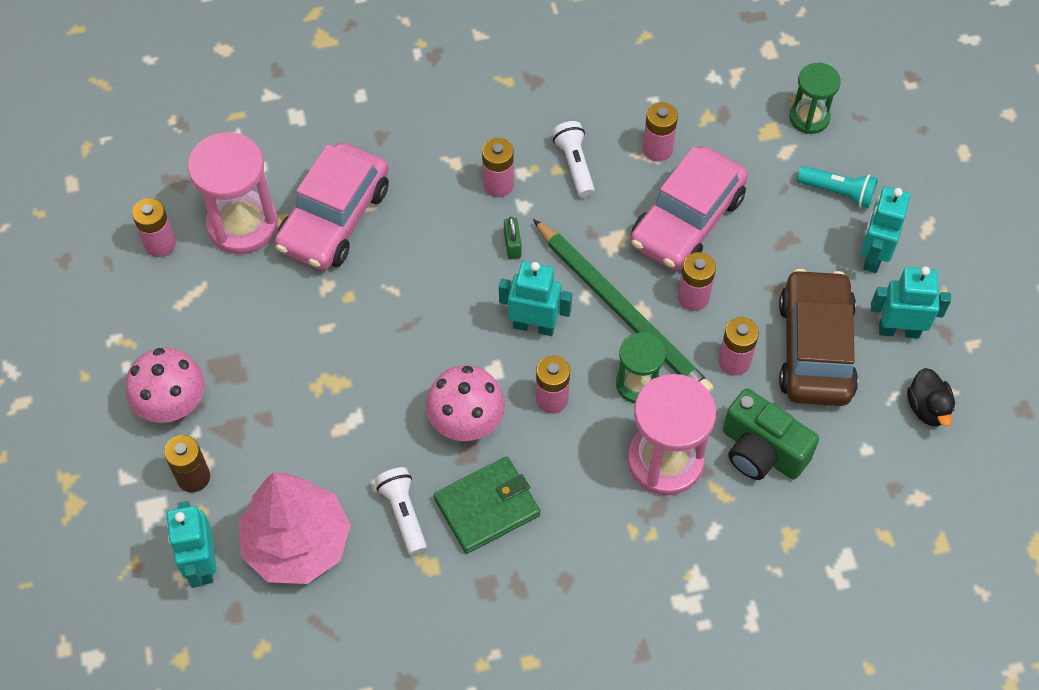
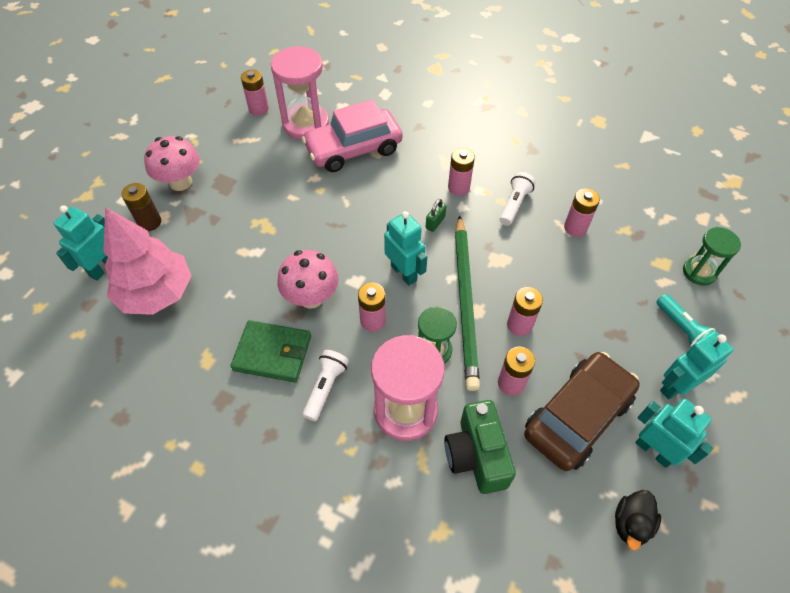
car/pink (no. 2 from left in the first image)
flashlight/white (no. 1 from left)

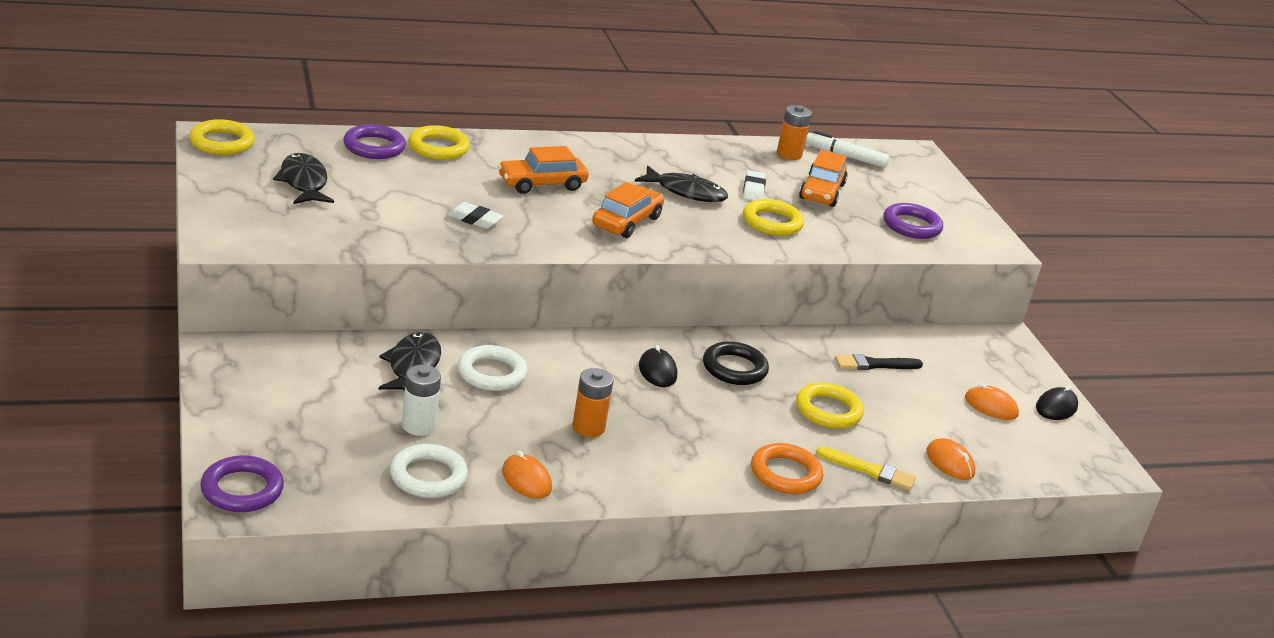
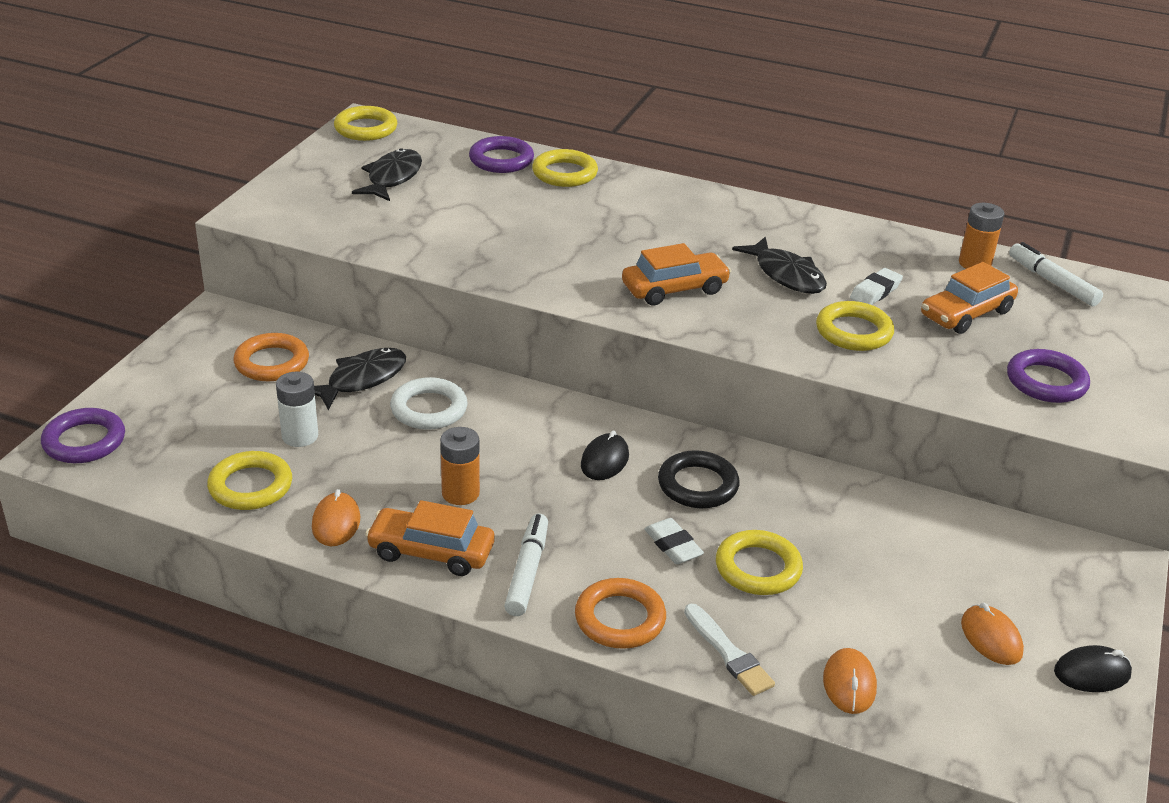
brush/black
ring/orange (no. 1 from left)
marker/white (no. 1 from left)
eraser/white (no. 1 from left)
car/orange (no. 1 from left)
ring/yellow (no. 1 from left)
brush/white

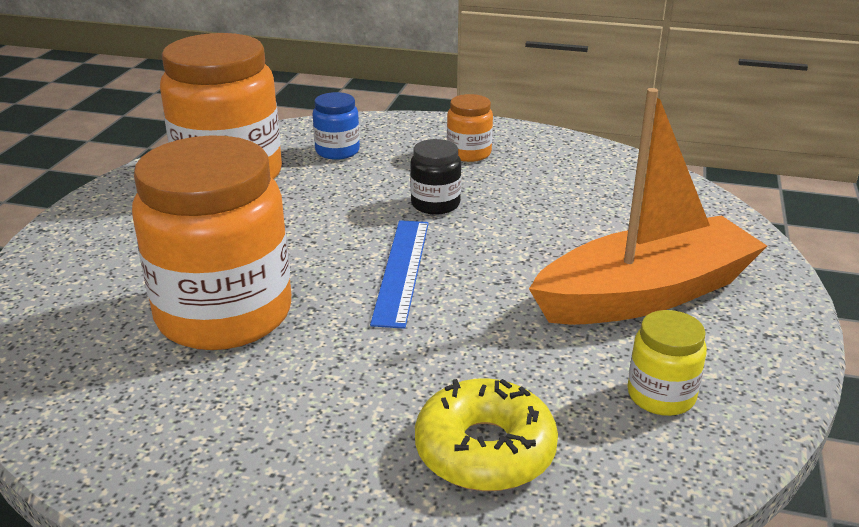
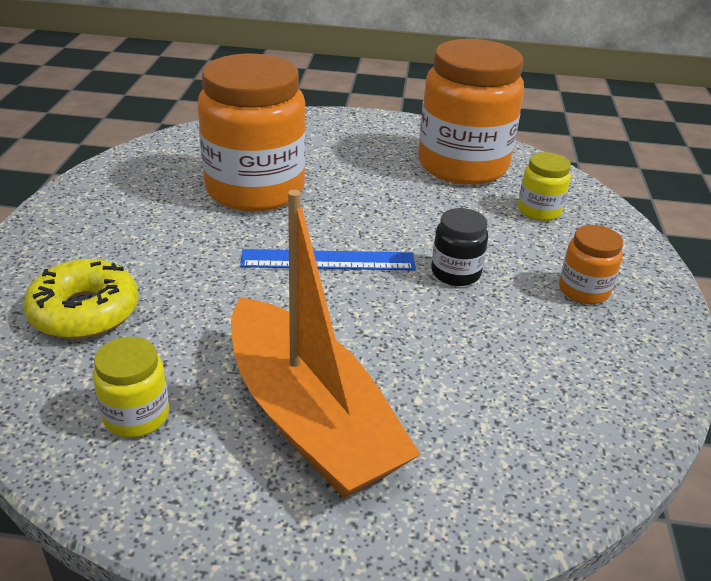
jar/yellow (no. 2 from left)

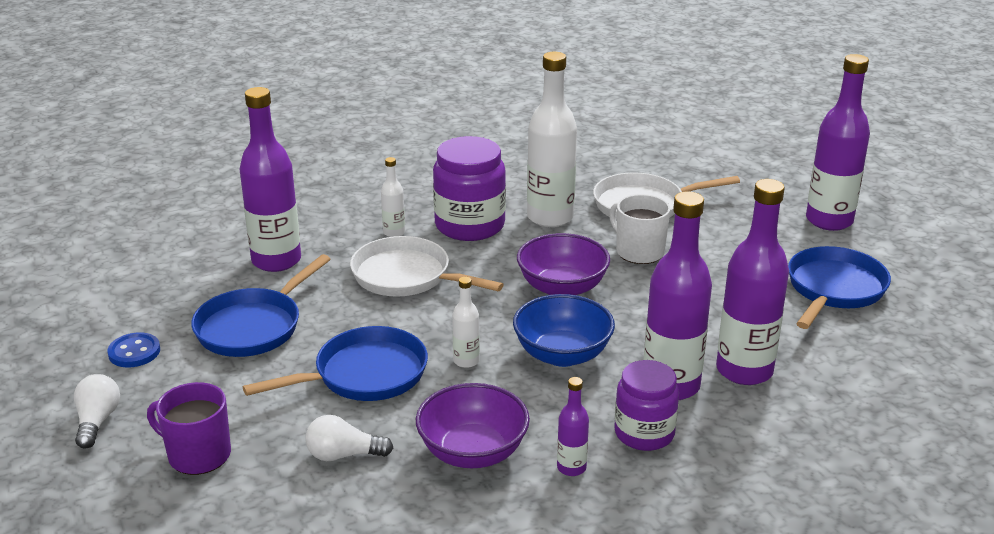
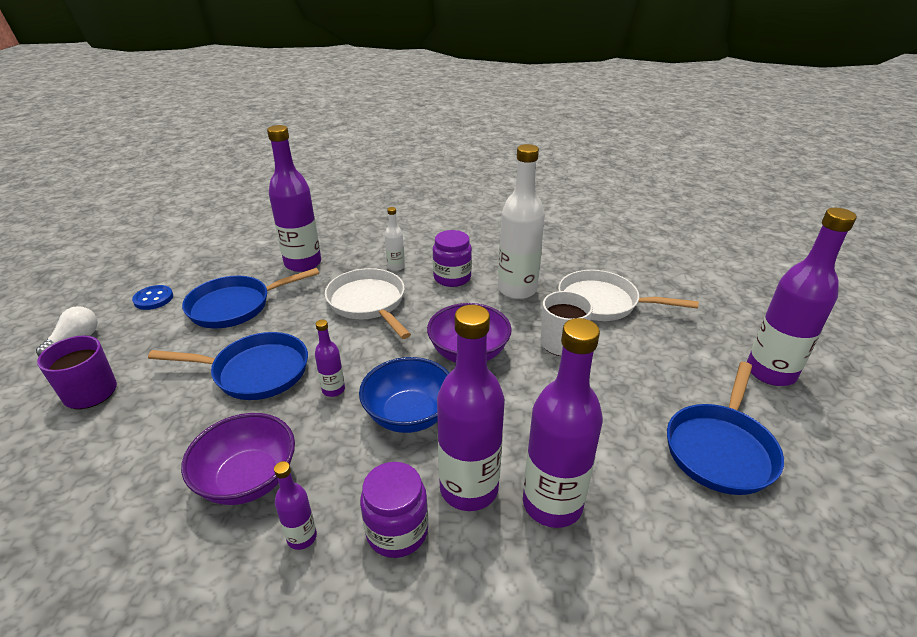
light bulb/white (no. 2 from left in the first image)
bottle/purple (no. 3 from left)
pan/blue (no. 3 from left)
jar/purple (no. 2 from left)

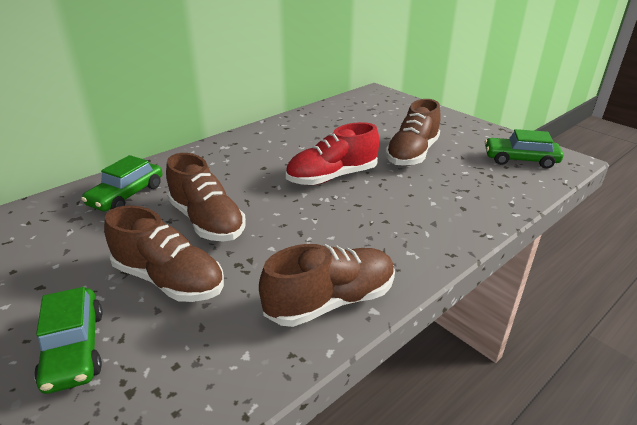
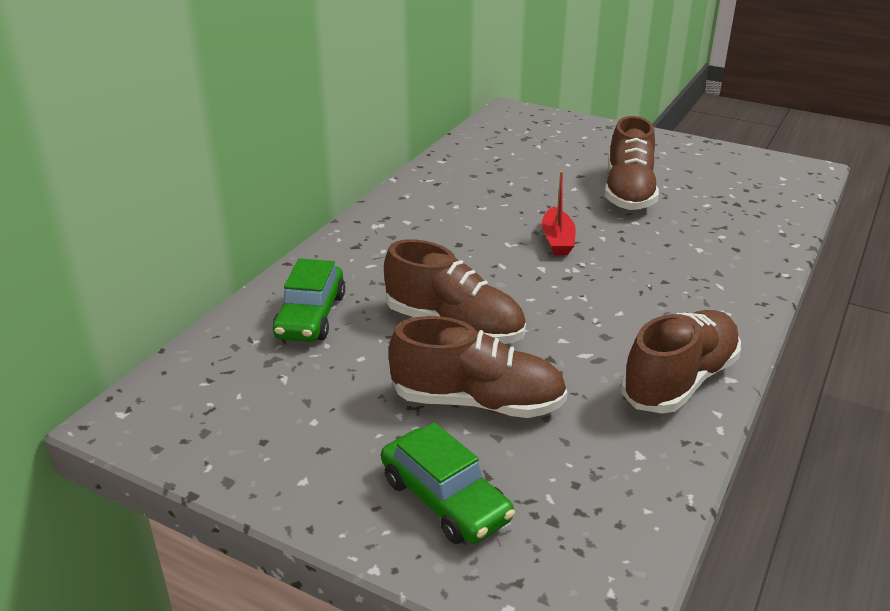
car/green (no. 3 from left in the first image)
boat/red

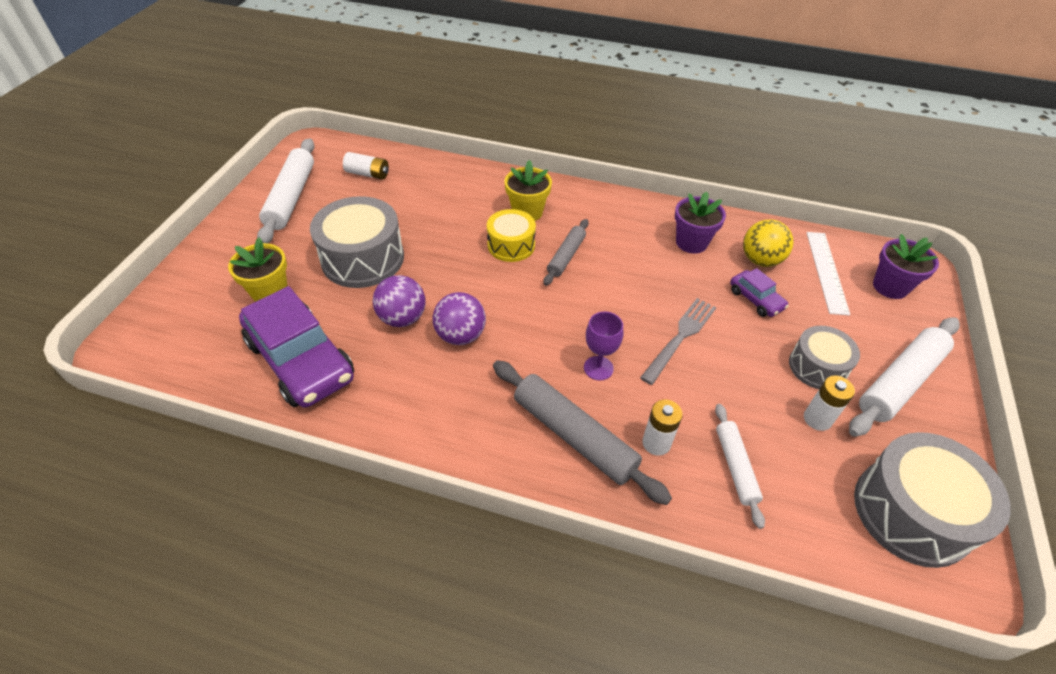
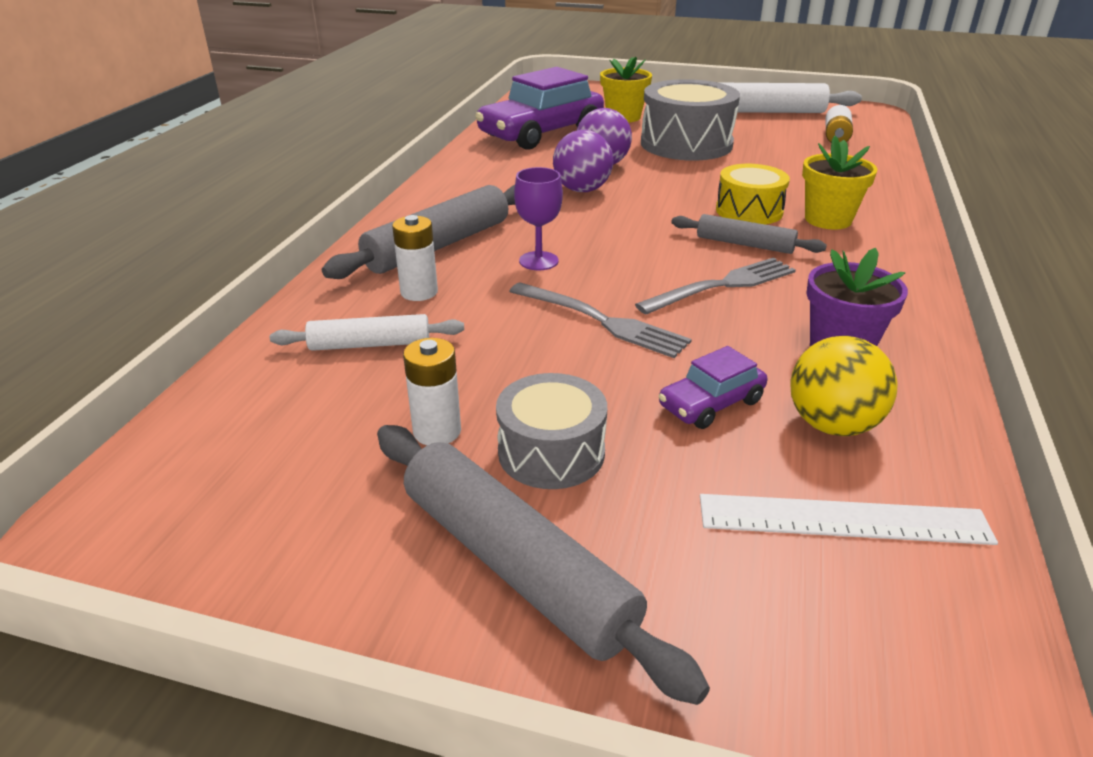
drum/grey (no. 3 from left in the first image)
flower pot/purple (no. 2 from left in the first image)
fork/grey (no. 2 from left)
rolling pin/grey (no. 2 from left)

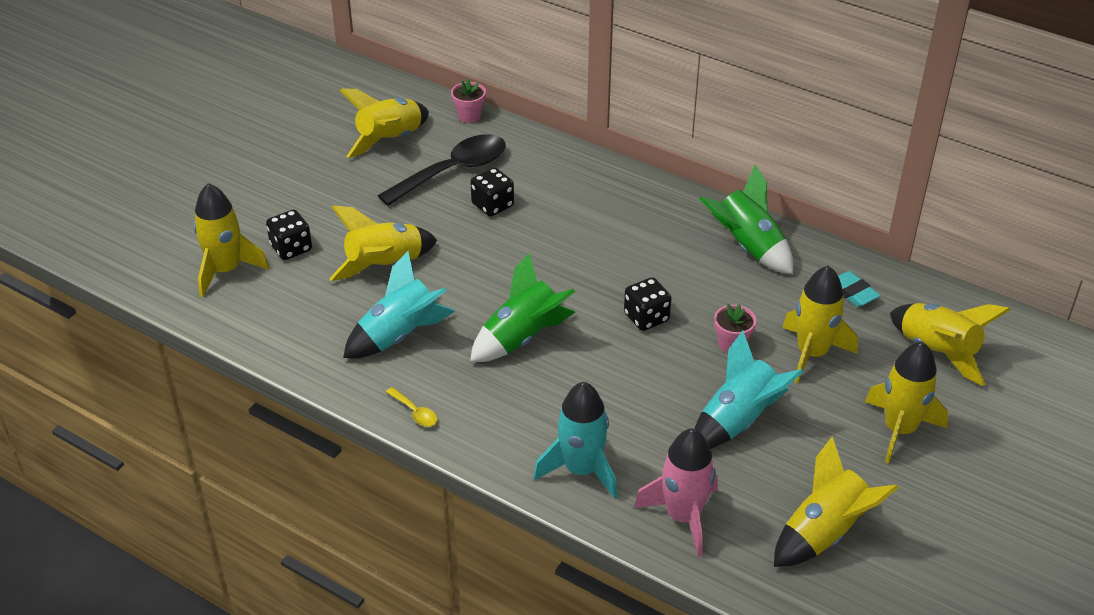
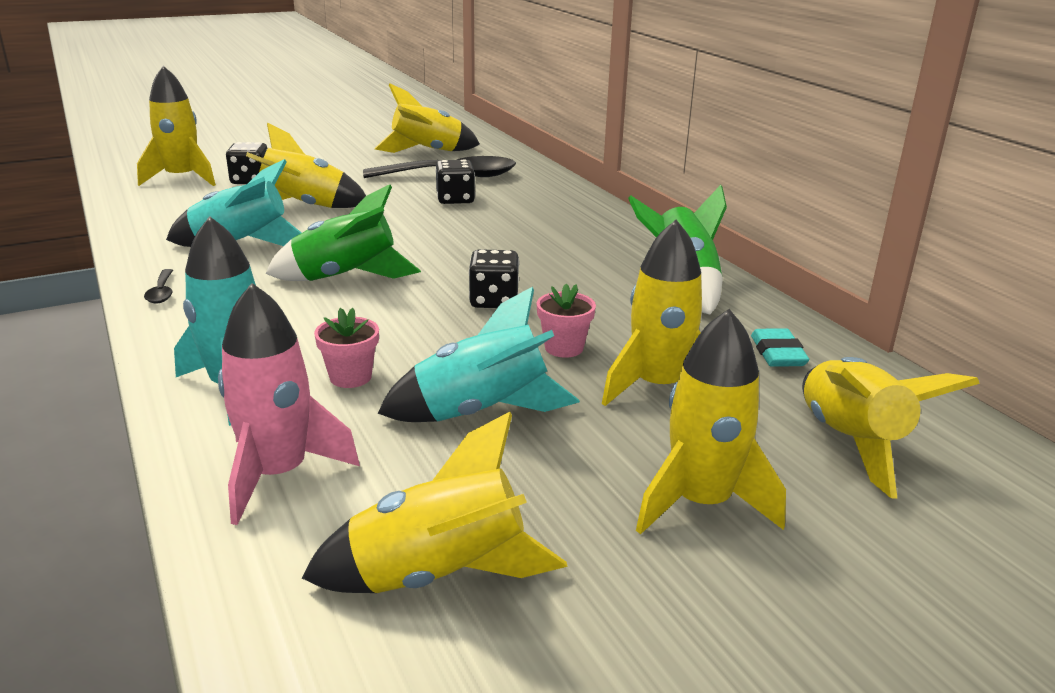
flower pot/pink (no. 1 from left)
spoon/black (no. 1 from left)

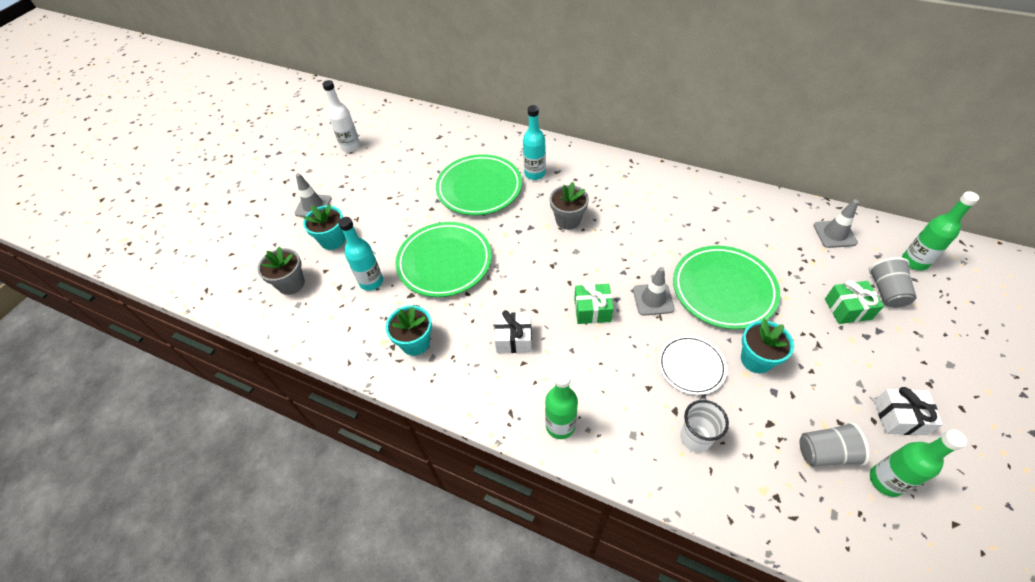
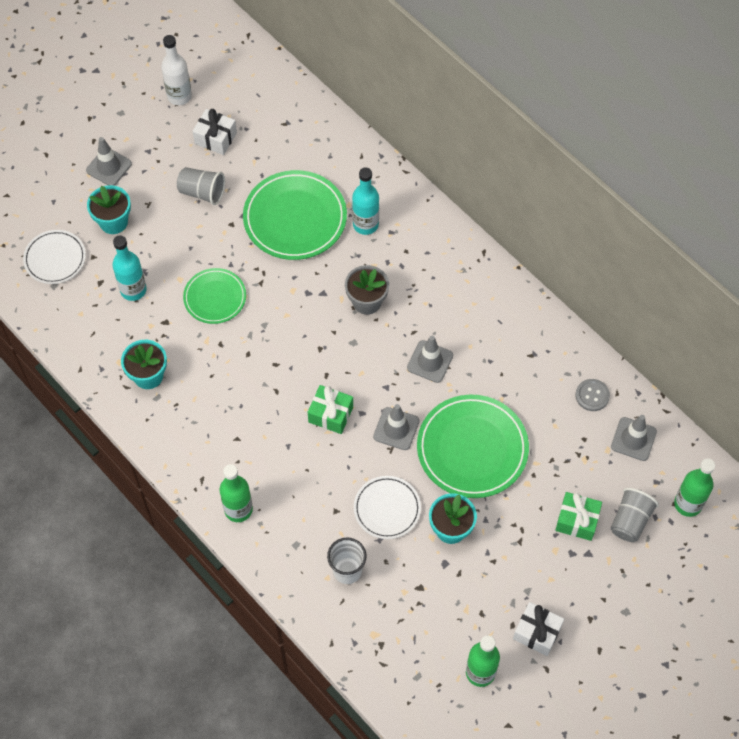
traffic cone/grey (no. 3 from left)
button/grey
gift/white (no. 1 from left)
cup/grey (no. 1 from left)
plate/white (no. 1 from left)
plate/green (no. 1 from left)

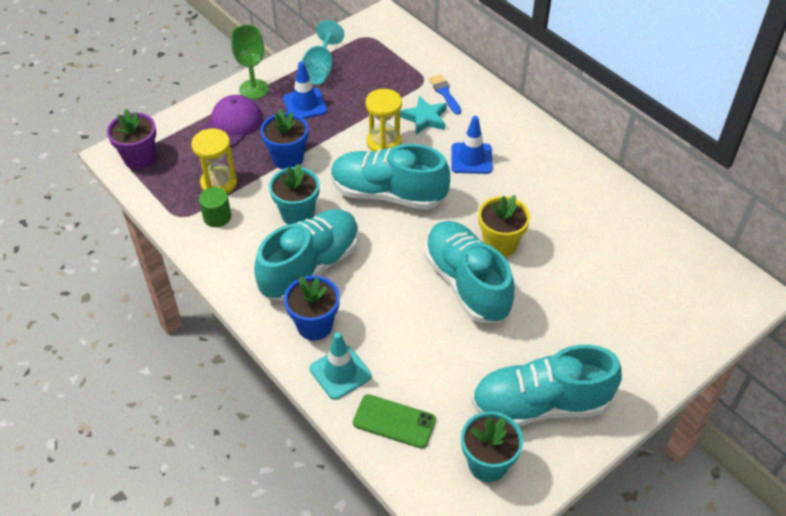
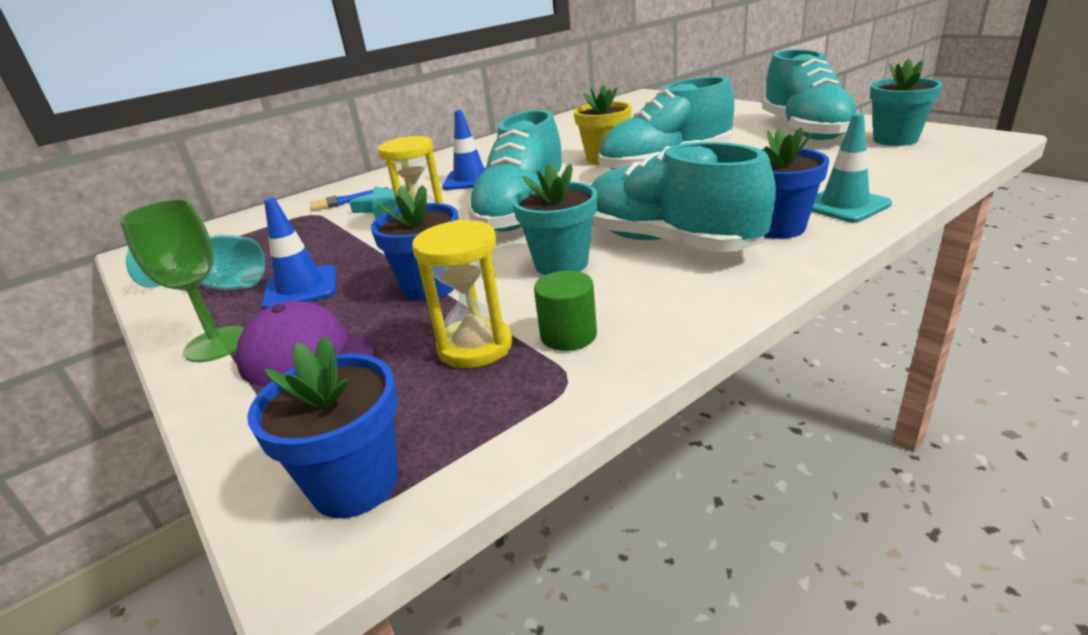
phone/green
flower pot/blue (no. 1 from left)

